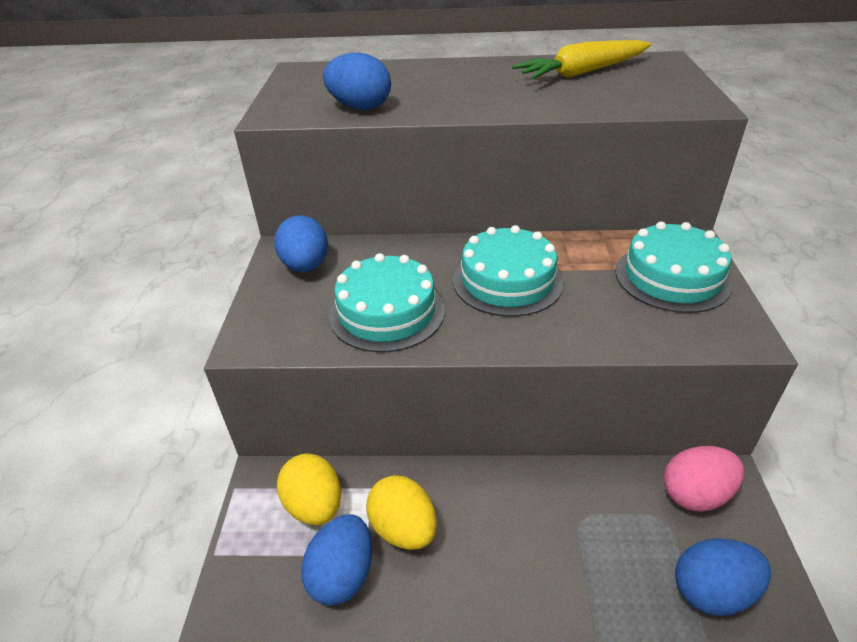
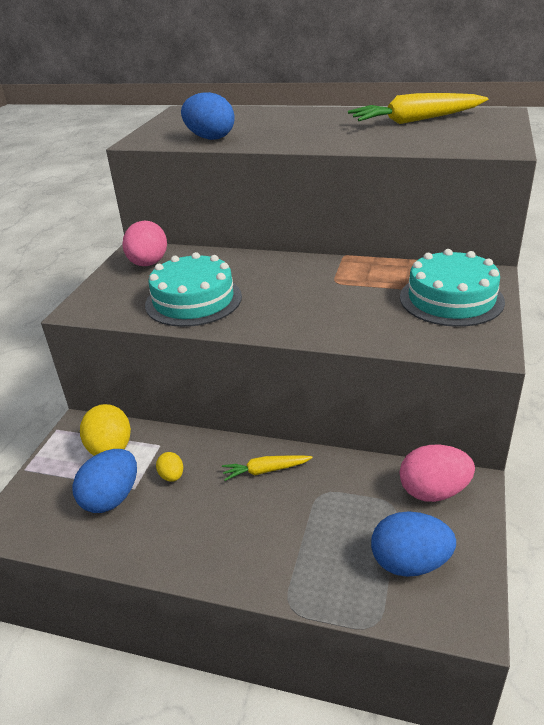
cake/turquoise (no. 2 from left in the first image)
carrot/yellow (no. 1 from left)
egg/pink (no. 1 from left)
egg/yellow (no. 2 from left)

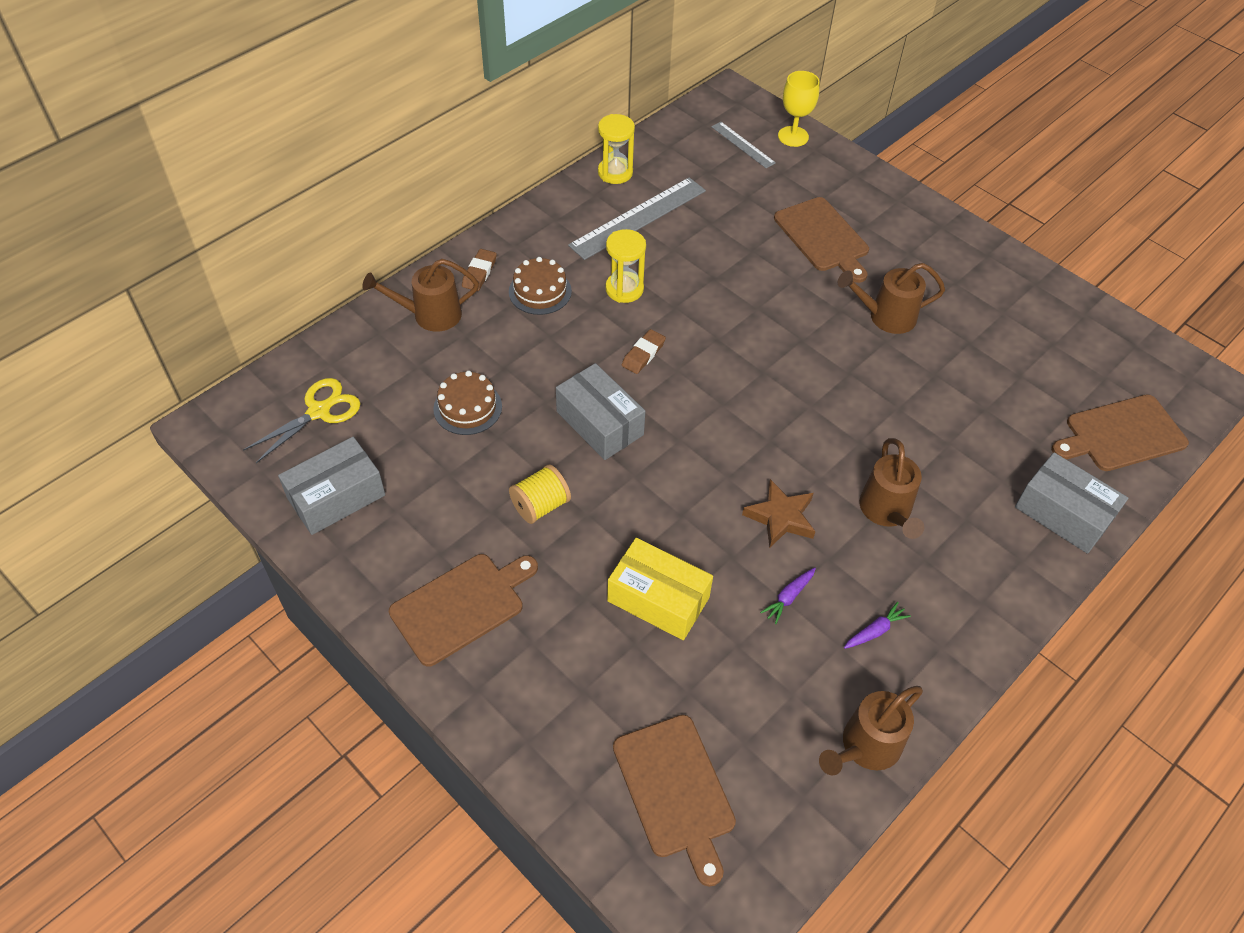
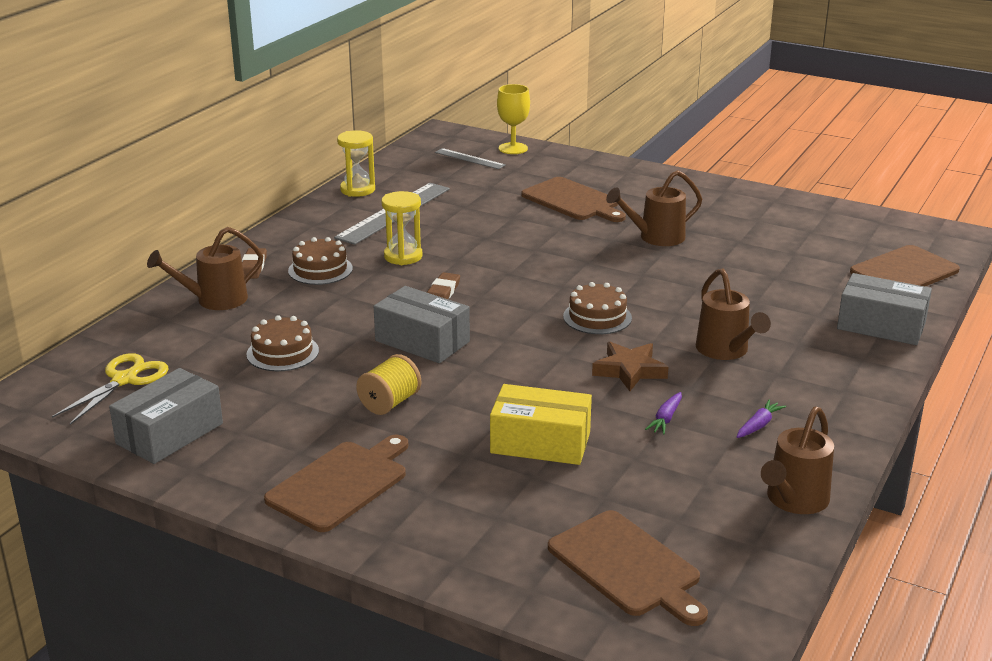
cake/brown (no. 3 from left)

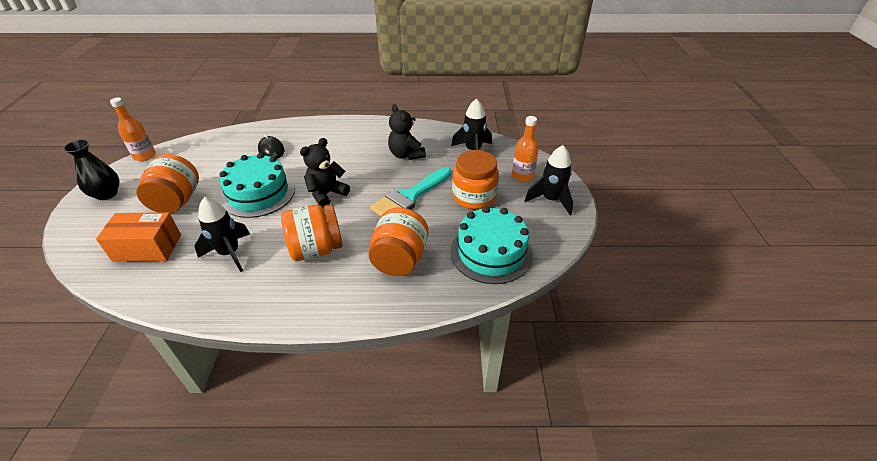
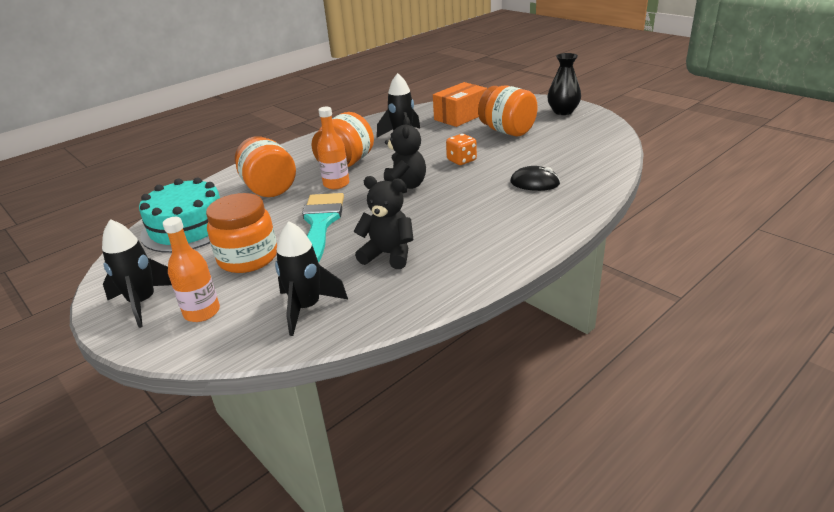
bottle/orange (no. 2 from left)
dice/orange

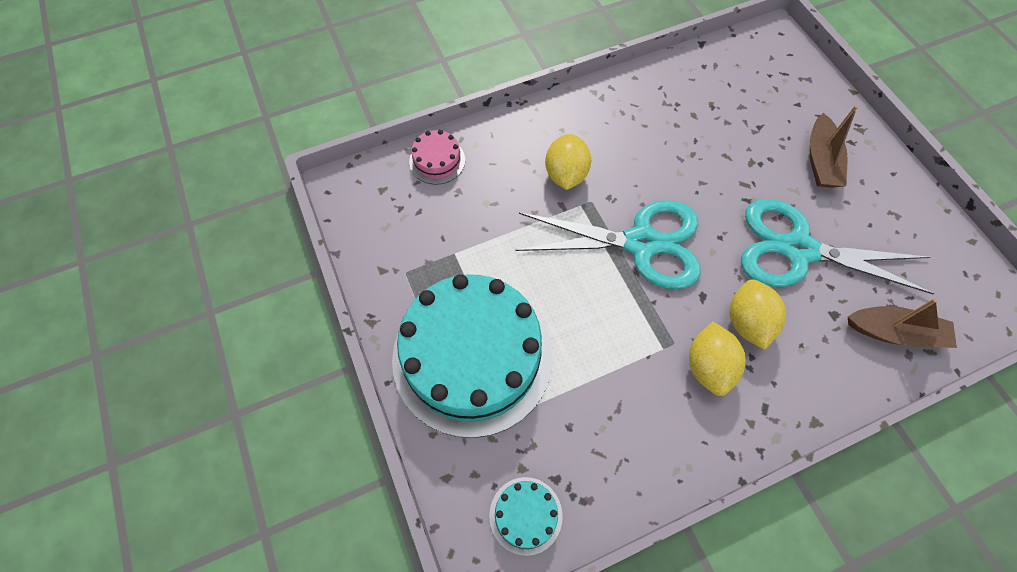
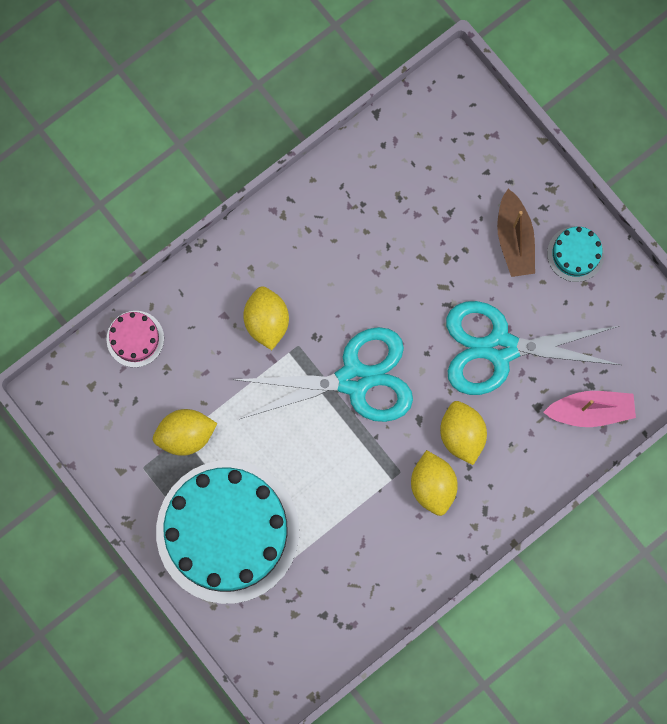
lemon/yellow (no. 1 from left)
cake/turquoise (no. 2 from left)
boat/pink

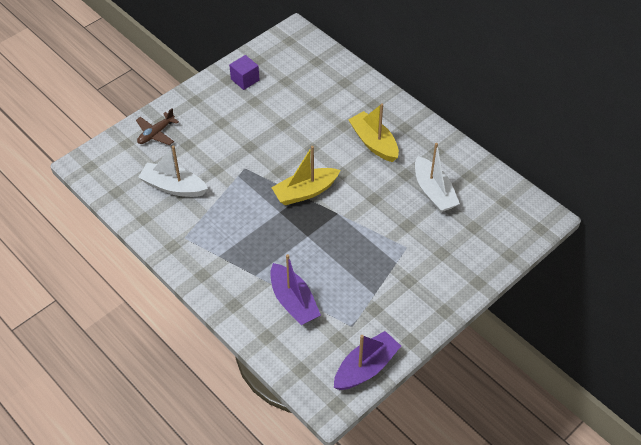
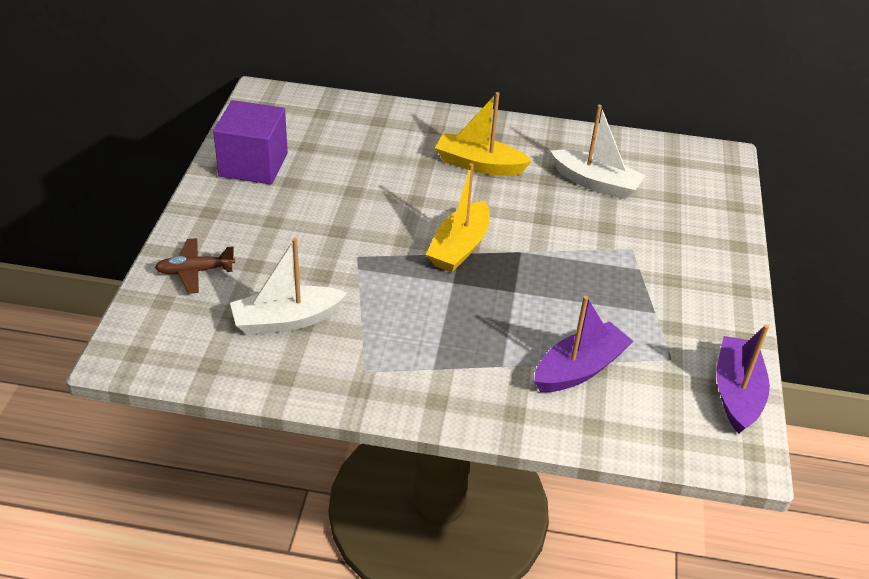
plane/brown
boat/purple (no. 1 from left)
cube/purple

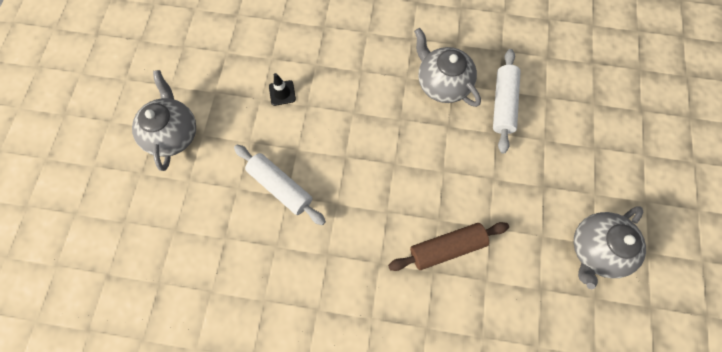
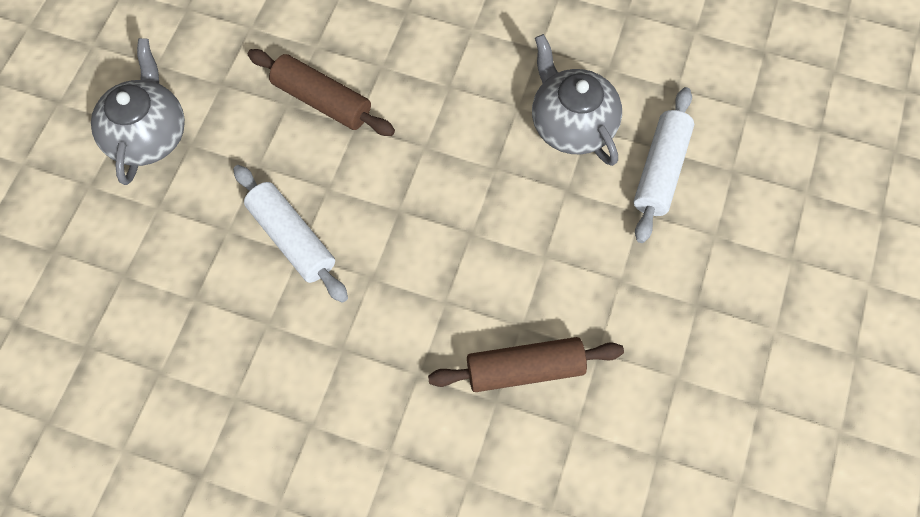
teapot/grey (no. 3 from left in the first image)
rolling pin/brown (no. 1 from left)

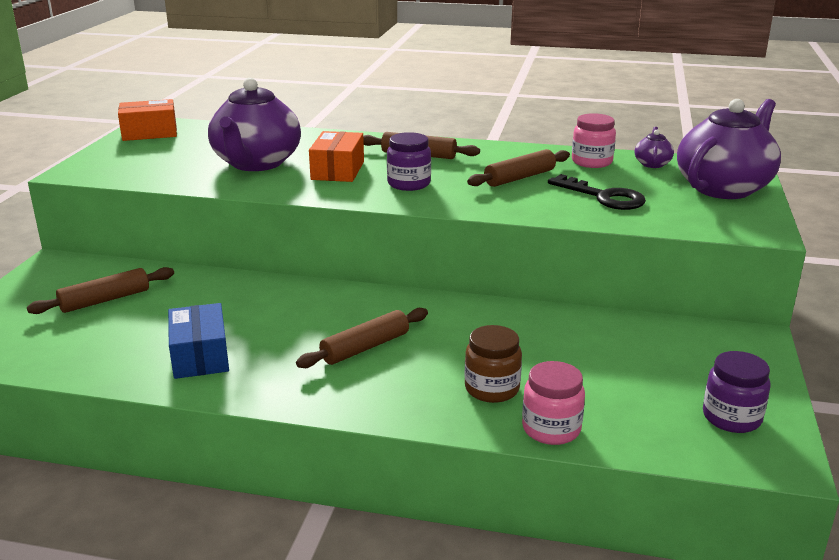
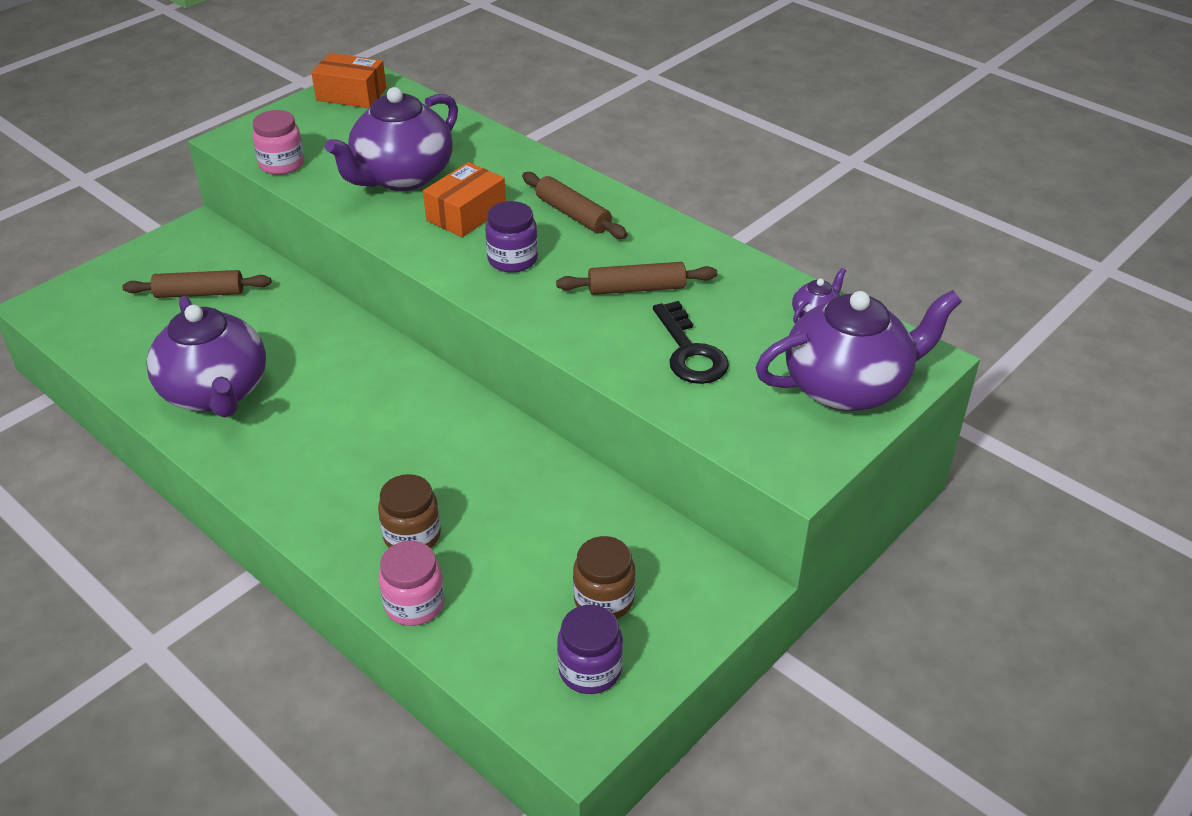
rolling pin/brown (no. 2 from left in the first image)
jar/brown (no. 2 from left)
jar/pink (no. 1 from left)
teapot/purple (no. 1 from left)

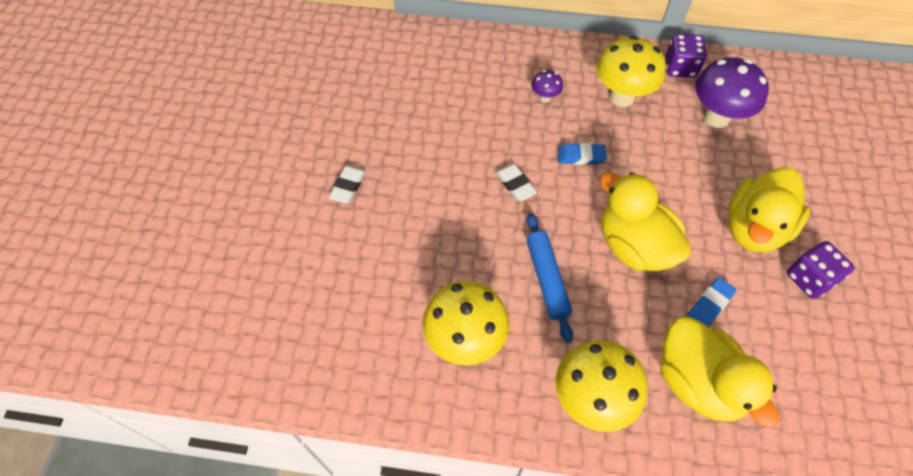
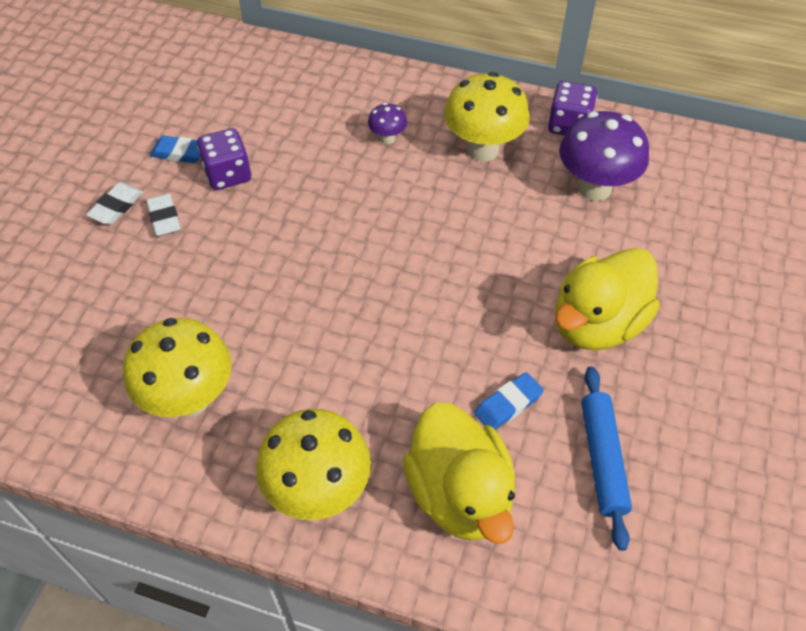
duck/yellow (no. 1 from left in the first image)
eraser/white (no. 2 from left)
rolling pin/blue
eraser/blue (no. 1 from left)
dice/purple (no. 1 from left)

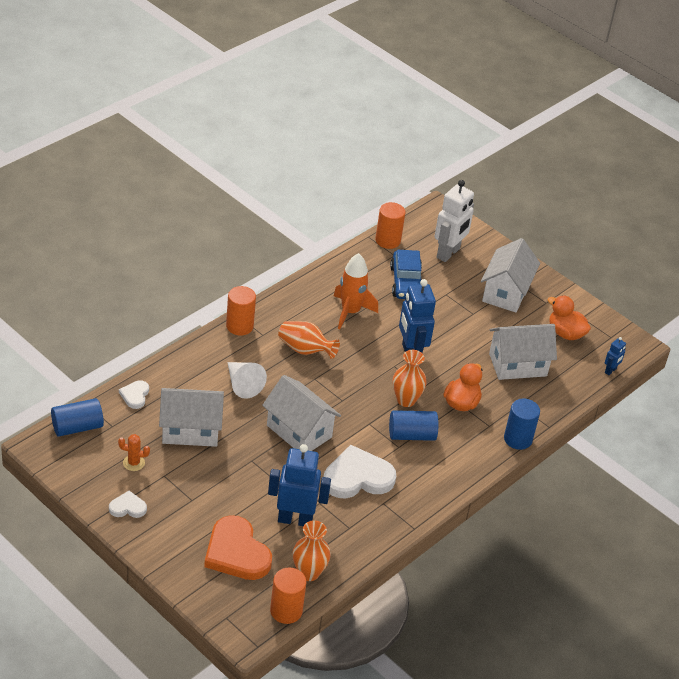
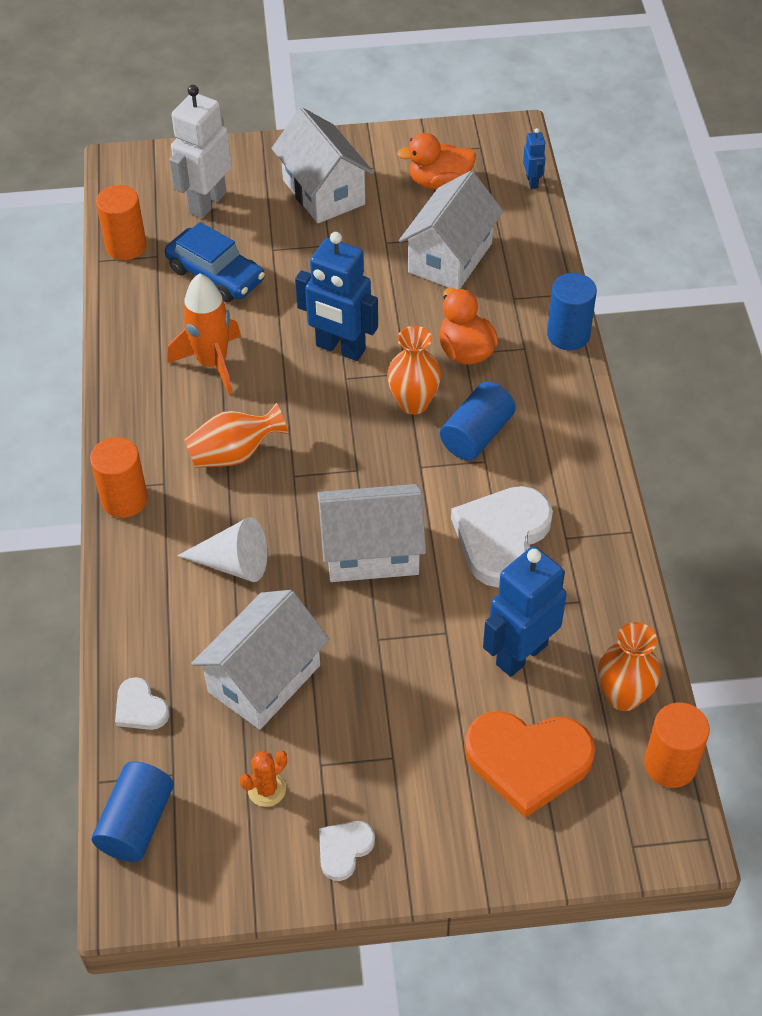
robot/white

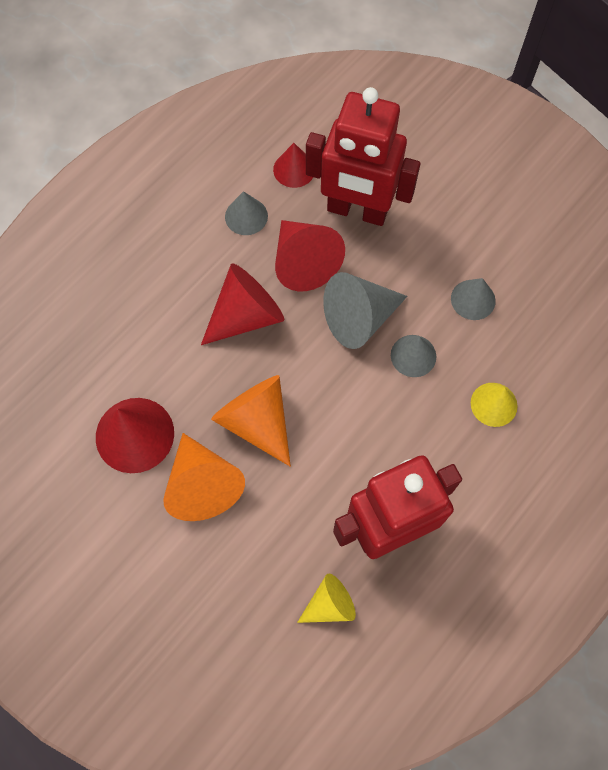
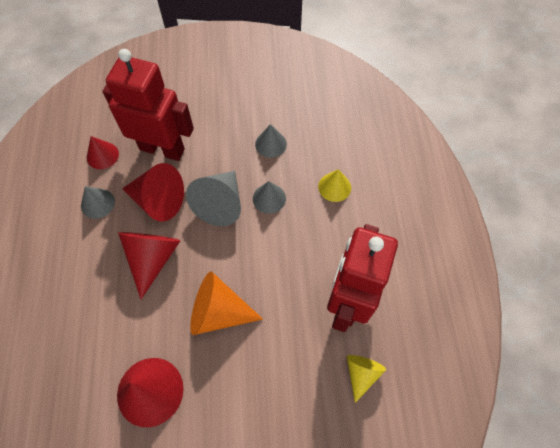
cone/orange (no. 1 from left in the first image)
robot/red (no. 1 from left)

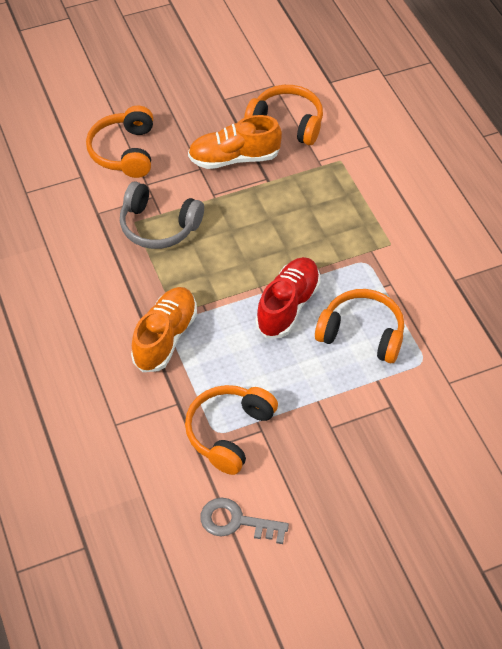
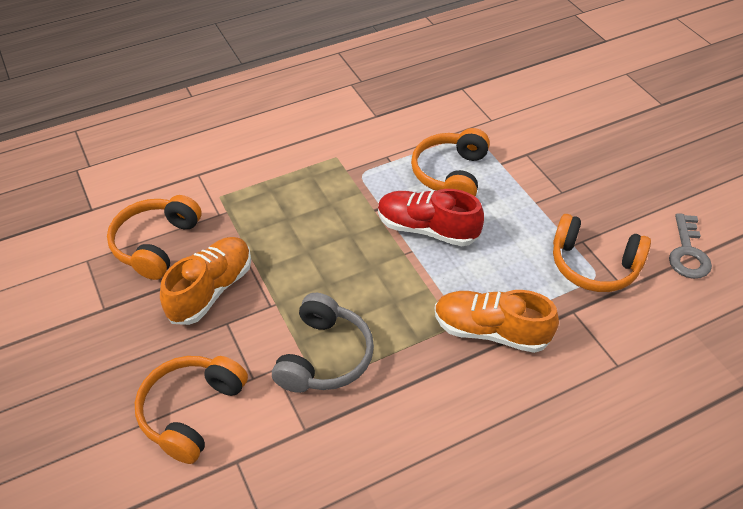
headphones/orange (no. 2 from left)
shoe/orange (no. 1 from left)

